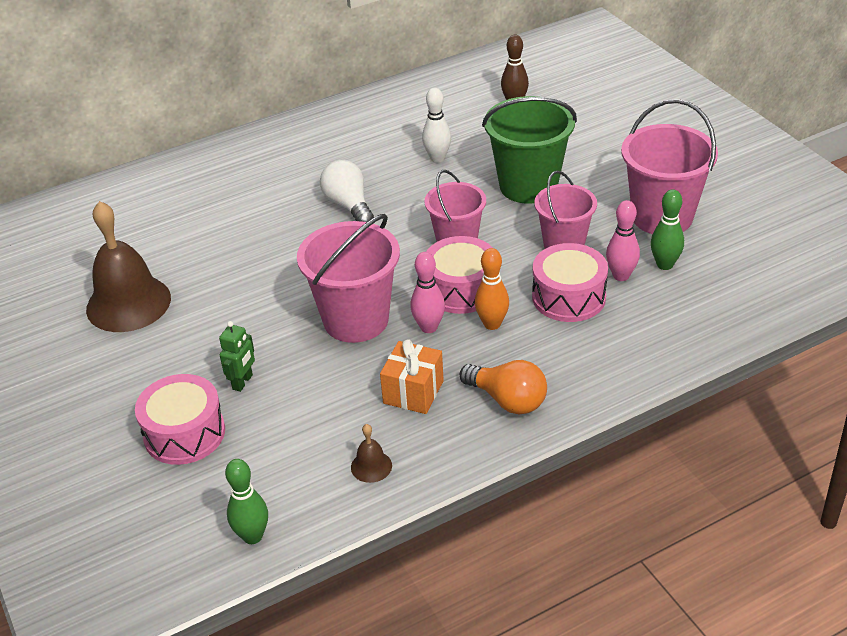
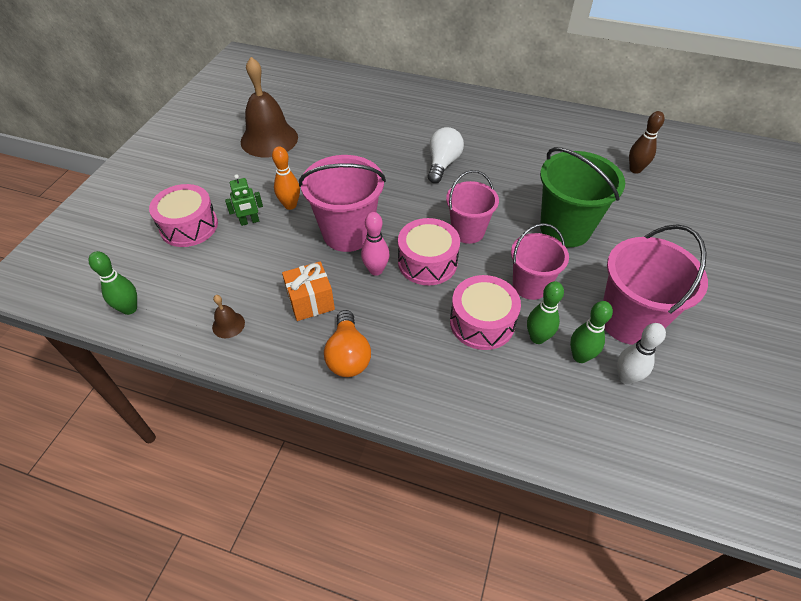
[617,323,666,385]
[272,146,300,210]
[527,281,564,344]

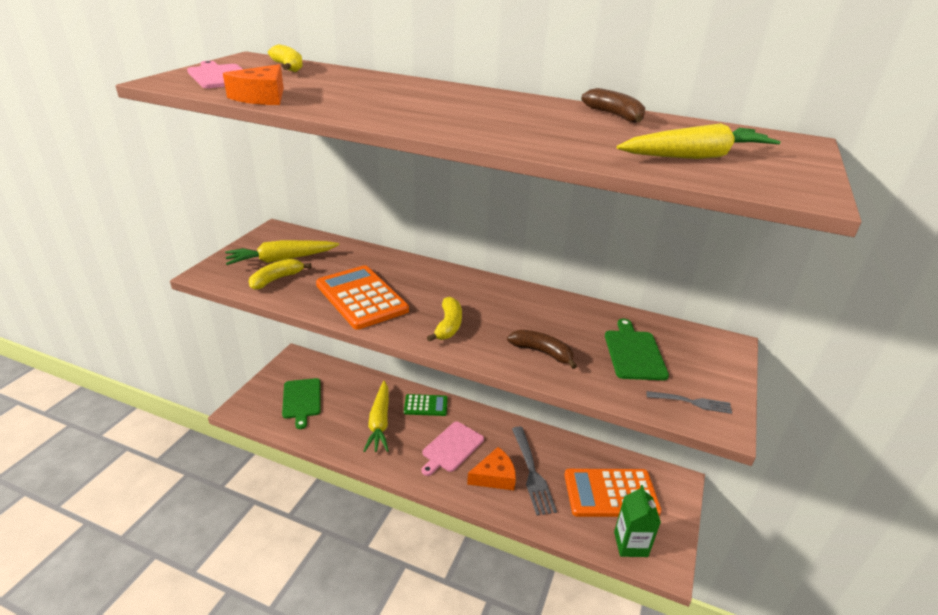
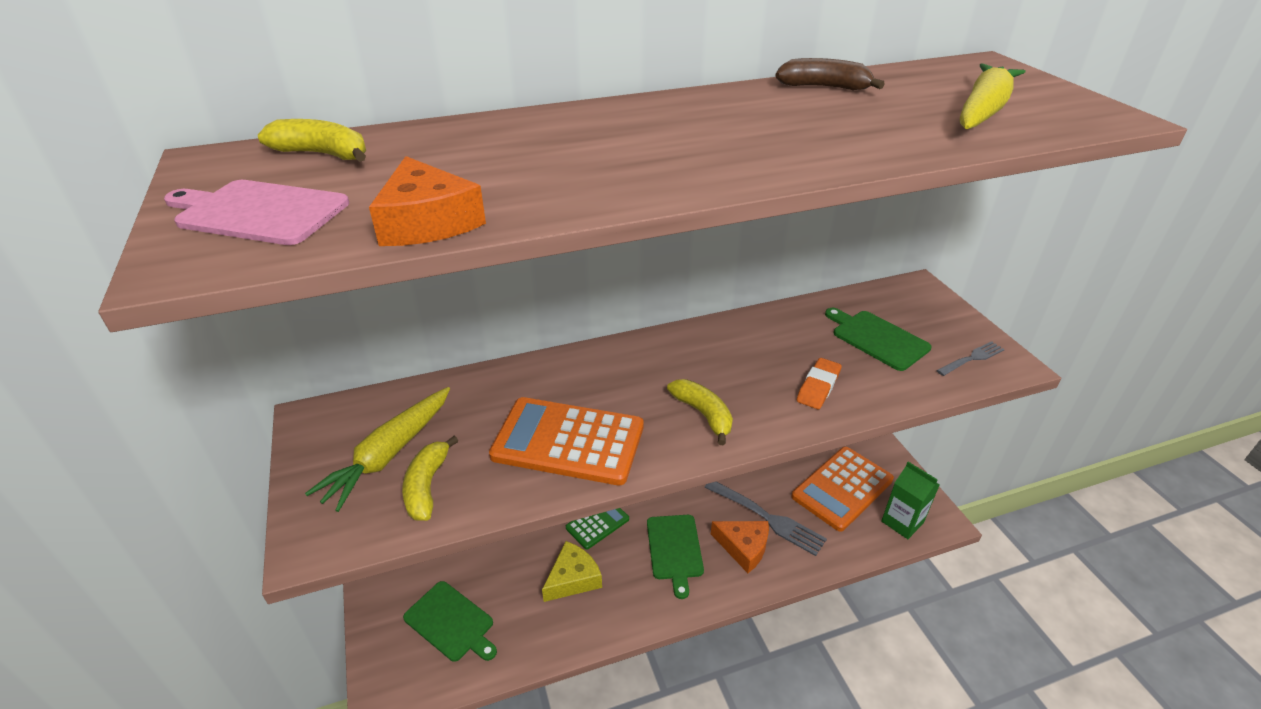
[542,541,602,602]
[797,358,842,409]
[647,515,704,599]
[711,521,769,573]

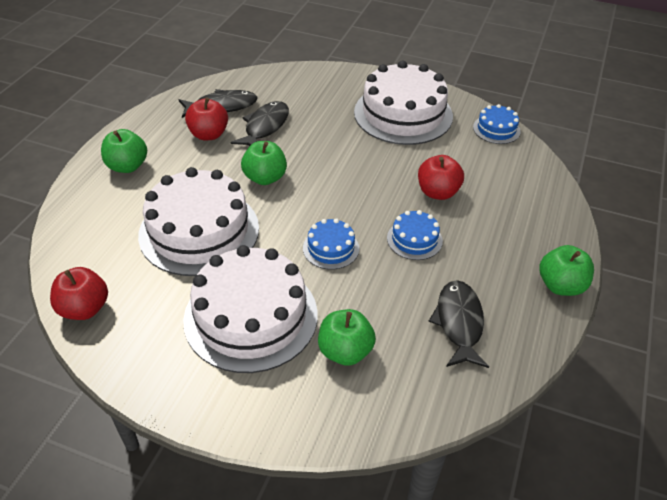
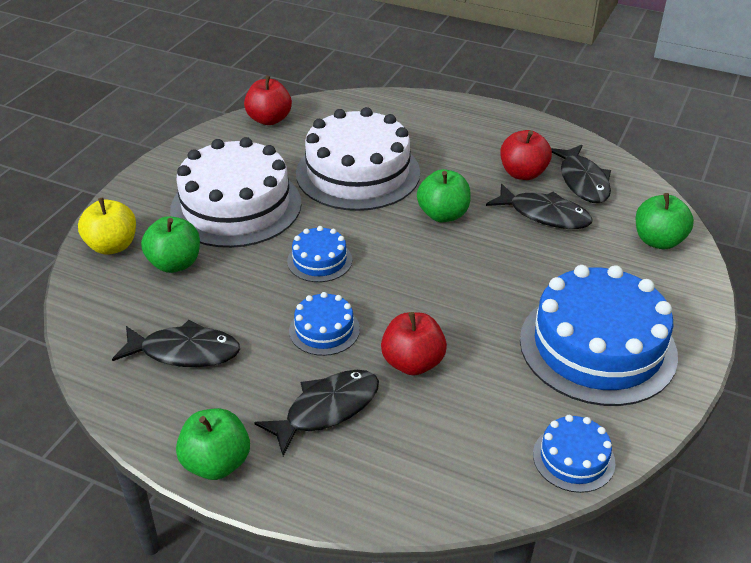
[78,198,136,255]
[254,370,379,456]
[636,193,694,249]
[520,265,678,406]

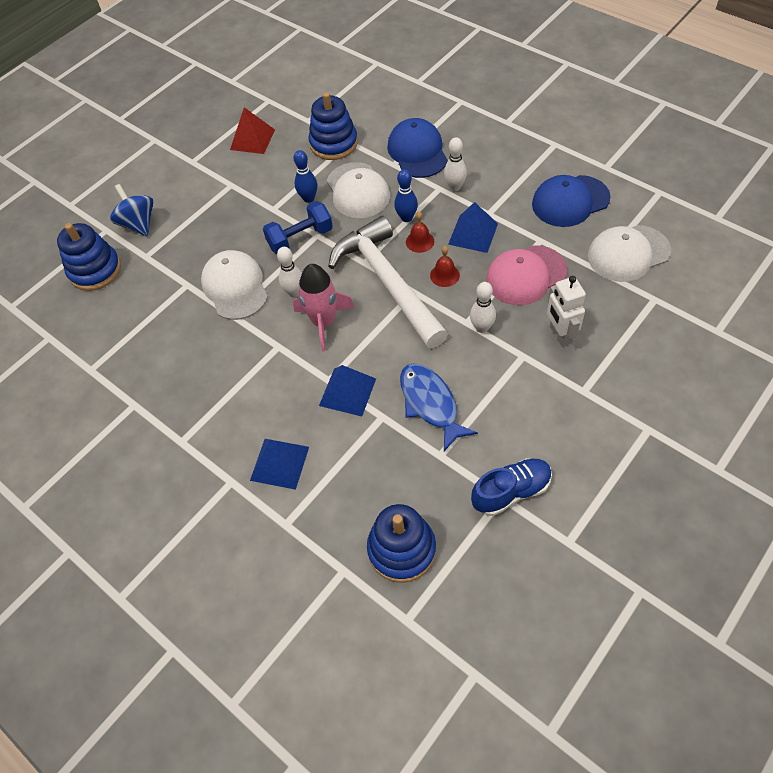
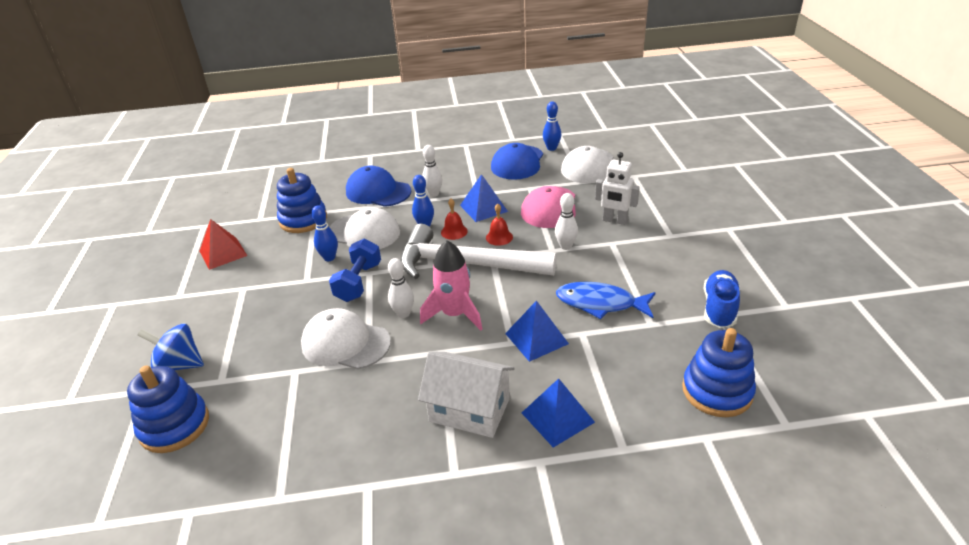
[418,351,515,438]
[543,101,561,151]

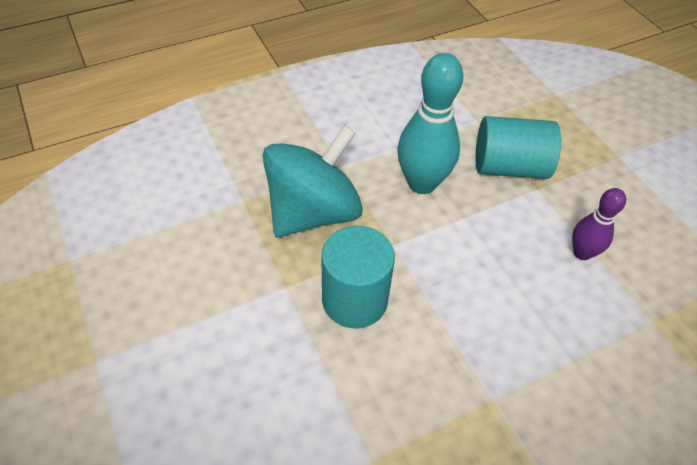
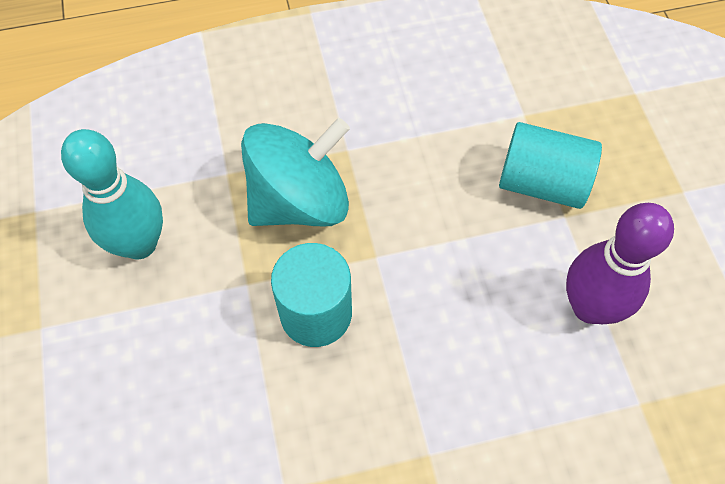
[61,129,163,259]
[566,203,674,324]

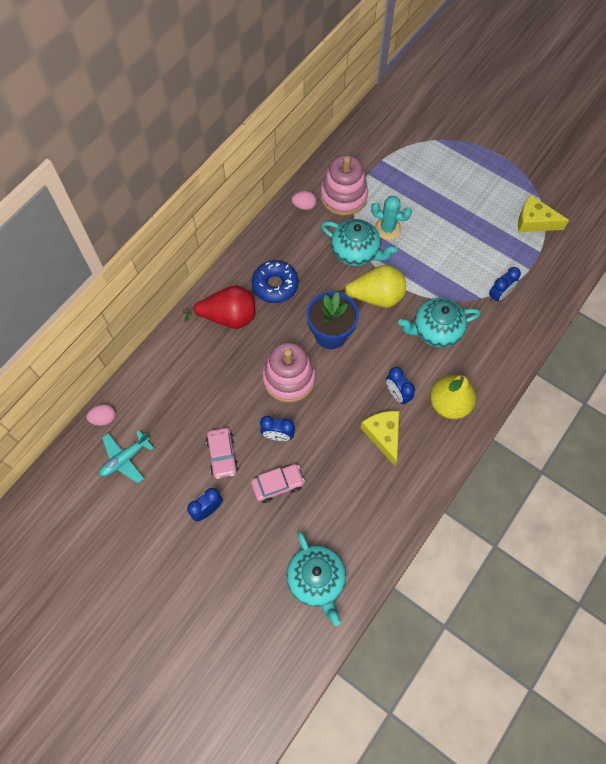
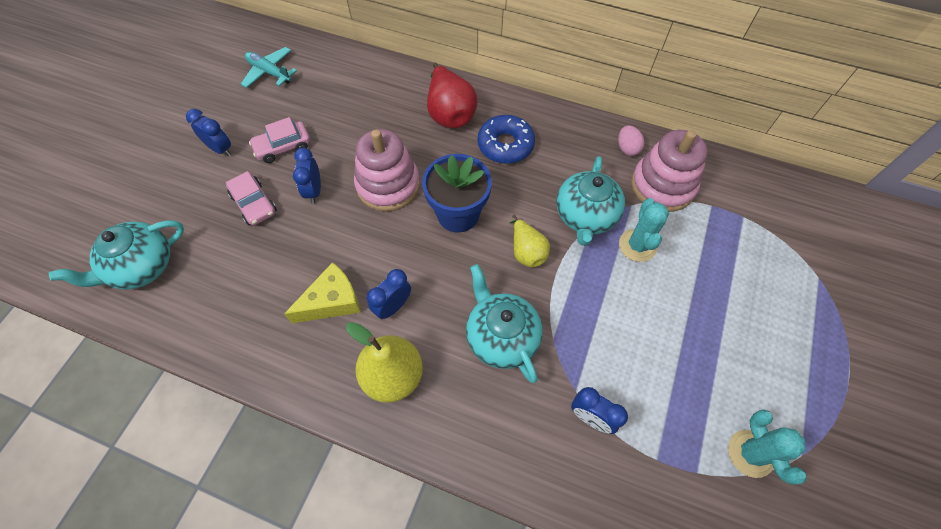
[86,404,116,426] (first image)
[728,409,806,485]
[510,215,550,267]

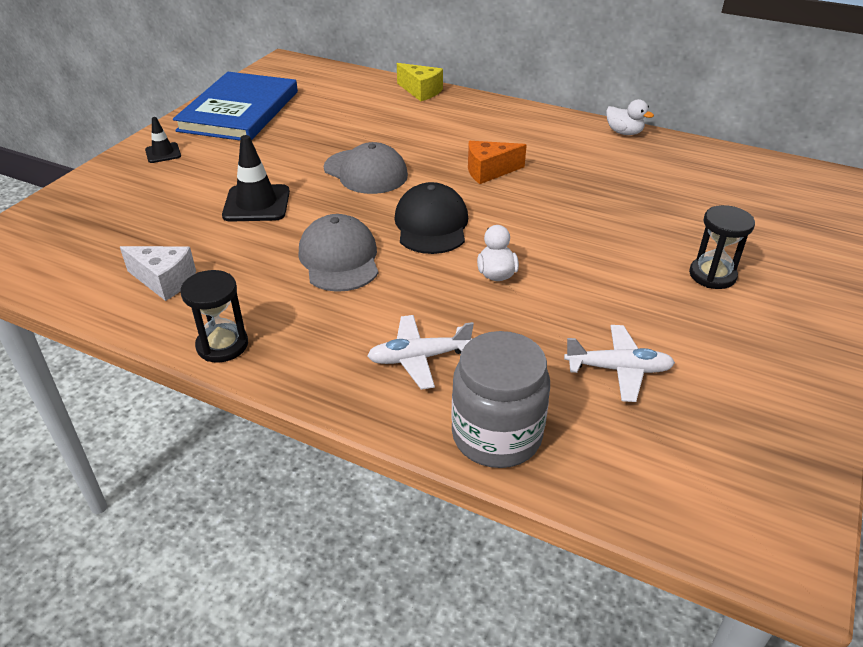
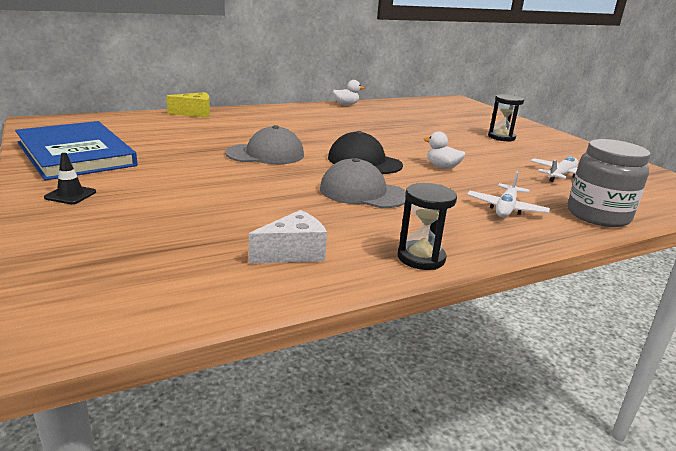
[222,135,290,222] (first image)
[468,141,527,184] (first image)

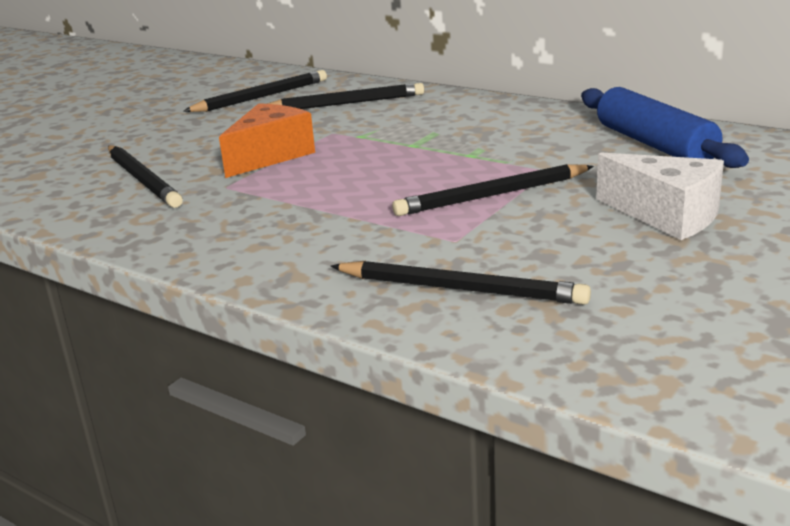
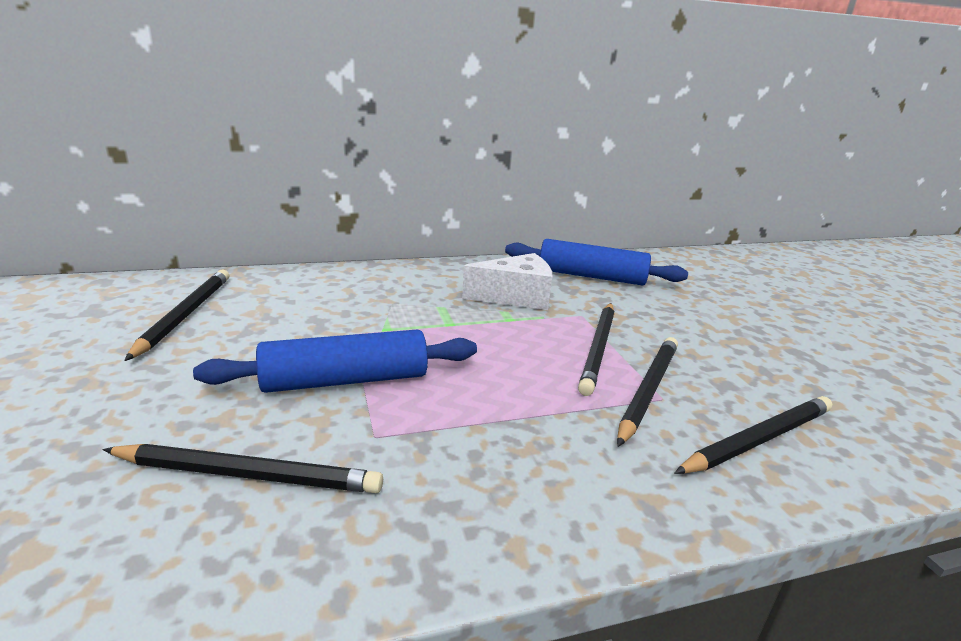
[617,337,678,447]
[462,253,552,310]
[193,329,477,393]

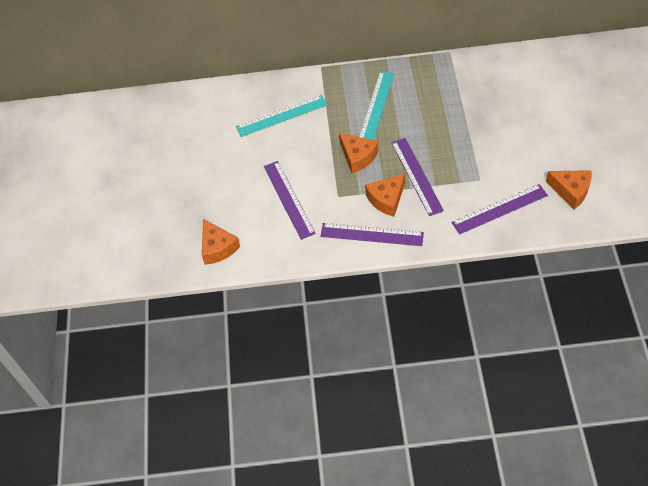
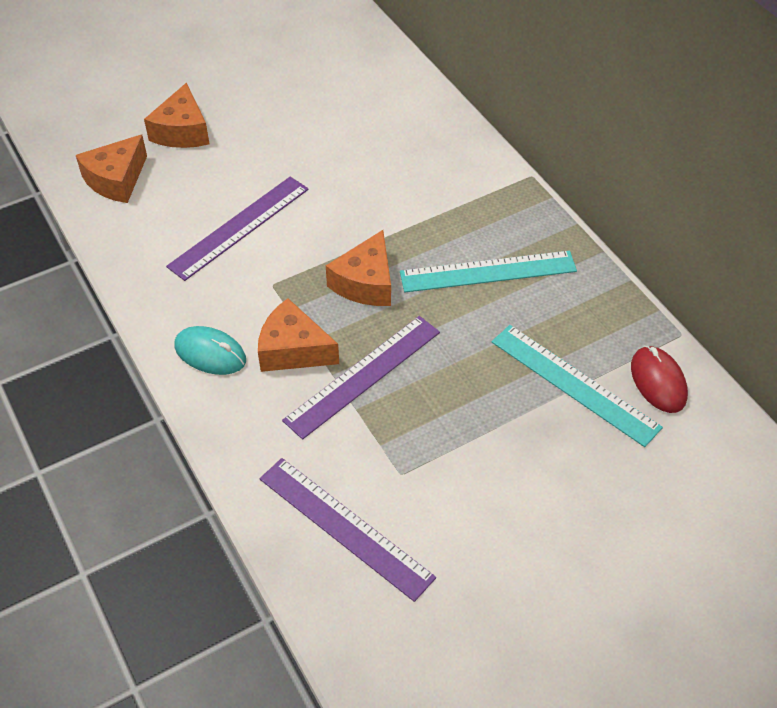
[631,346,688,413]
[492,325,663,447]
[144,82,209,148]
[175,326,246,375]

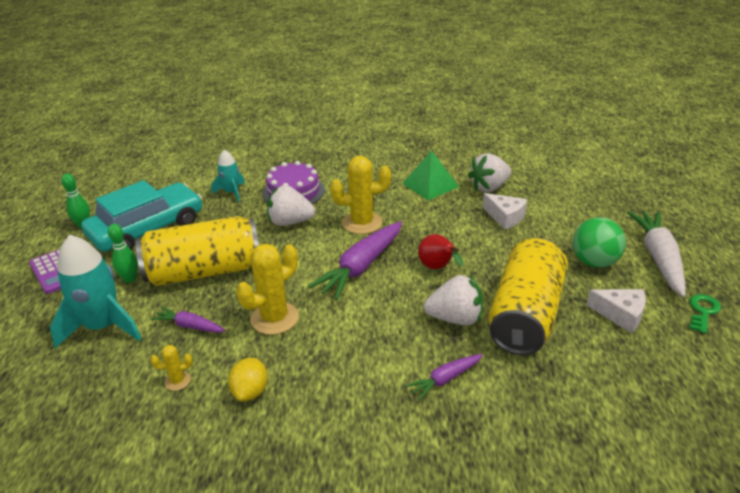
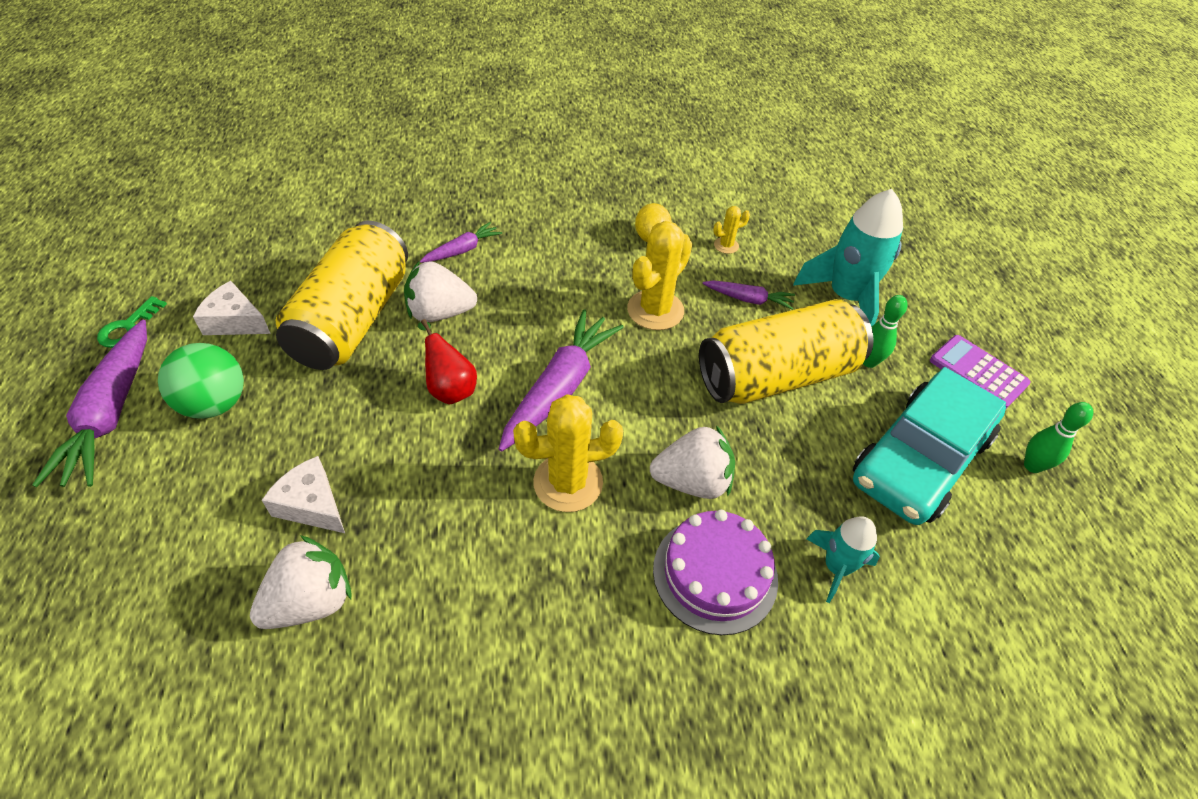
[402,150,459,200] (first image)
[32,320,147,487]

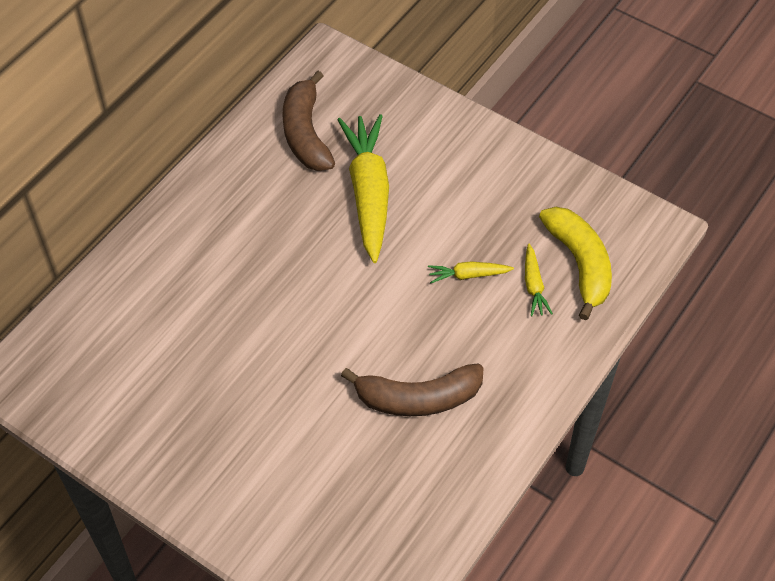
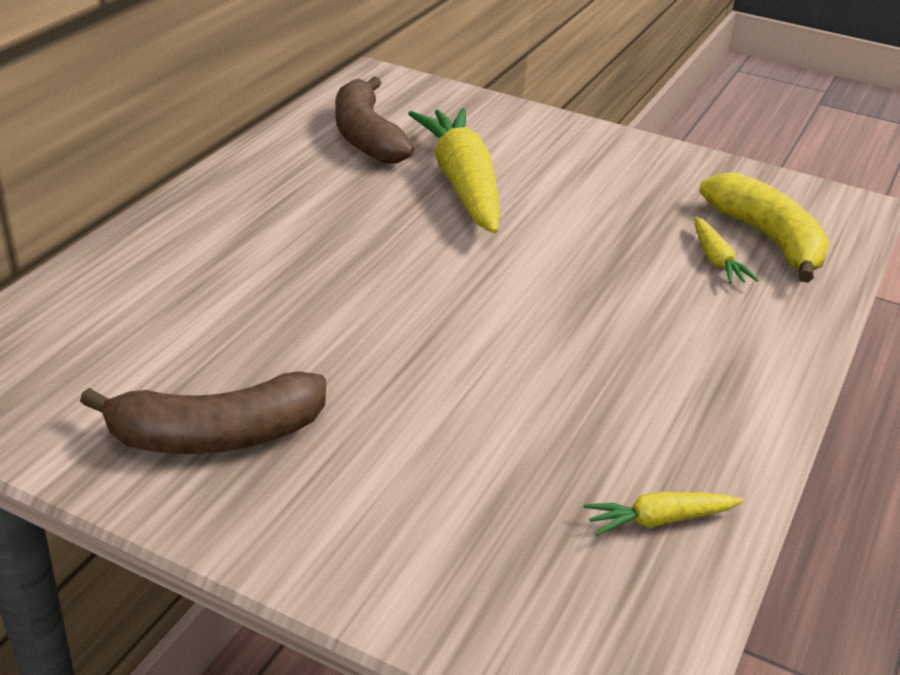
[80,371,326,454]
[583,491,743,536]

